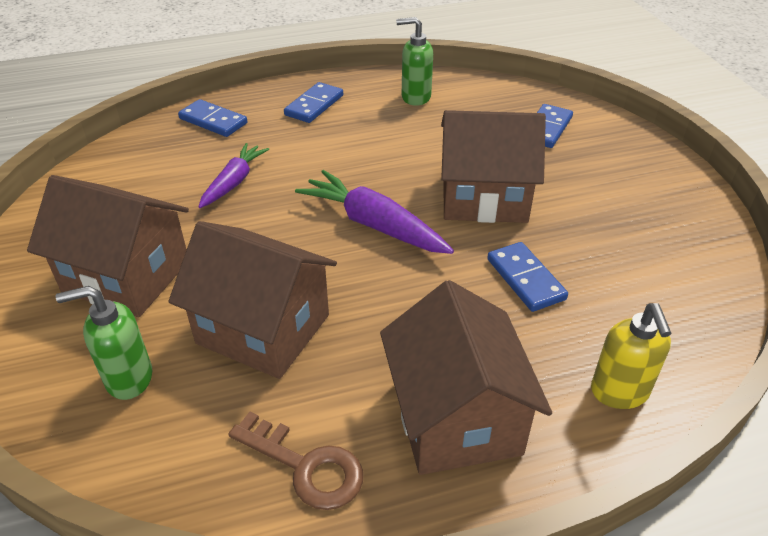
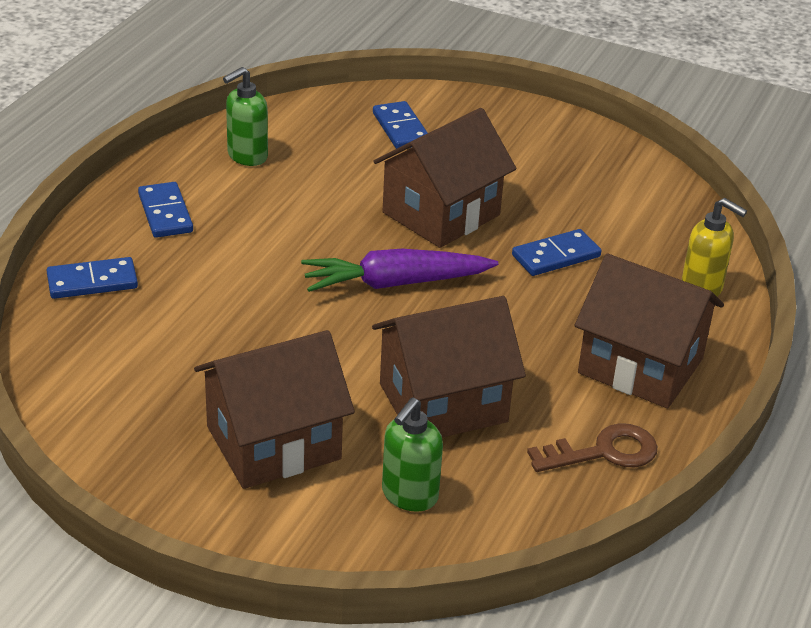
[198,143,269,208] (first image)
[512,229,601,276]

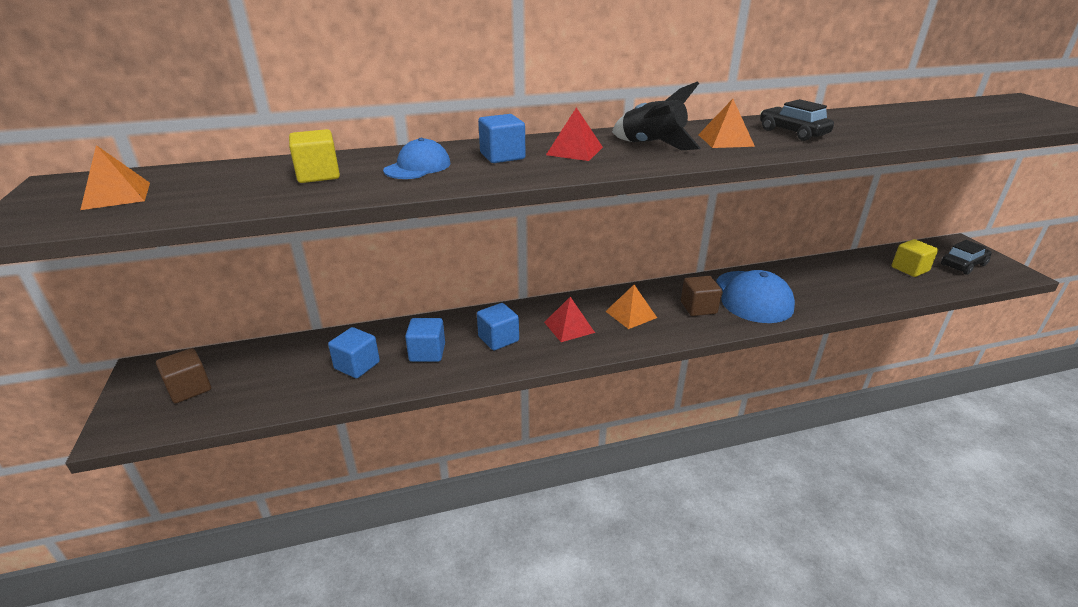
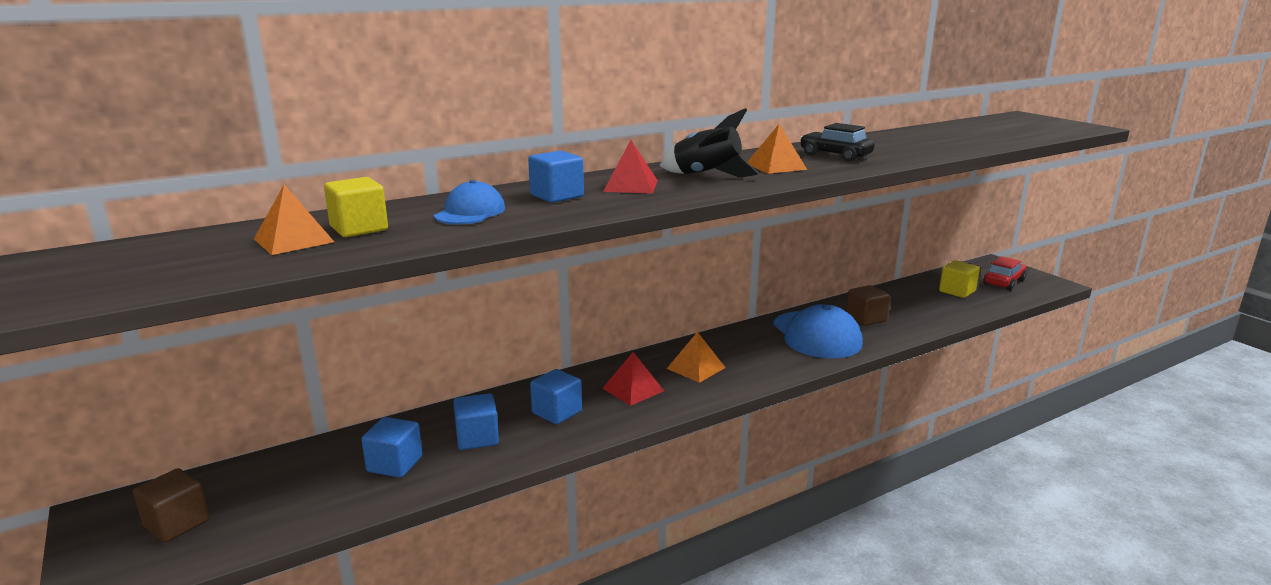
[254,184,334,255]
[846,285,890,326]
[983,256,1026,290]

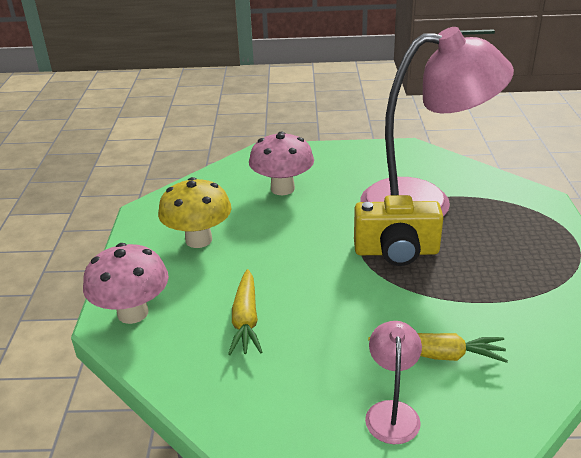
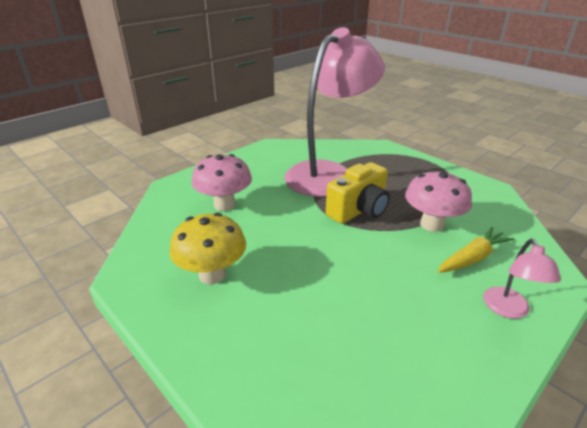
[228,269,262,355] (first image)
[405,170,472,232]
[483,238,561,319]

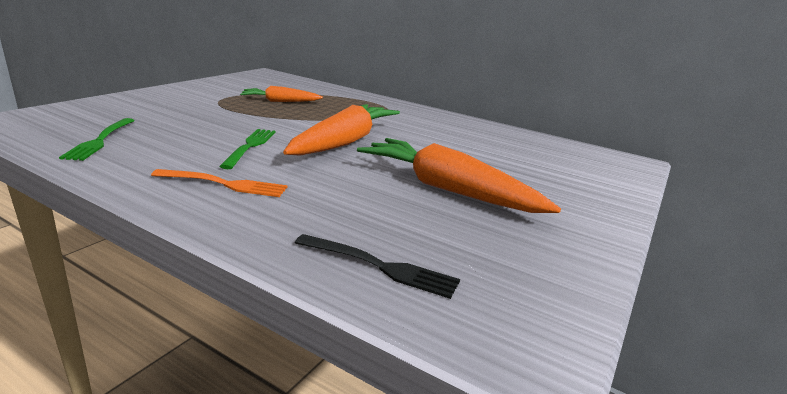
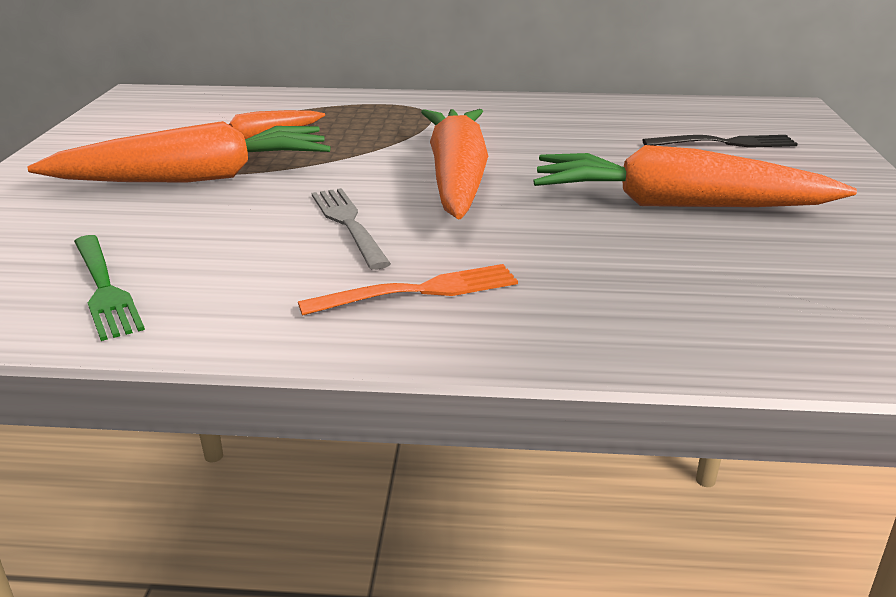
[27,121,331,182]
[642,135,797,148]
[312,188,391,270]

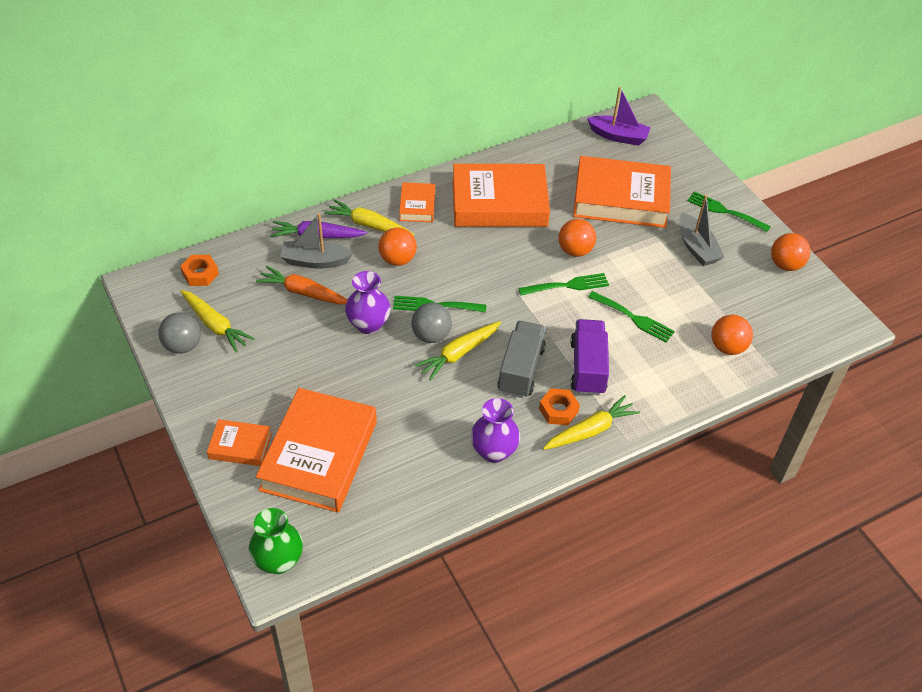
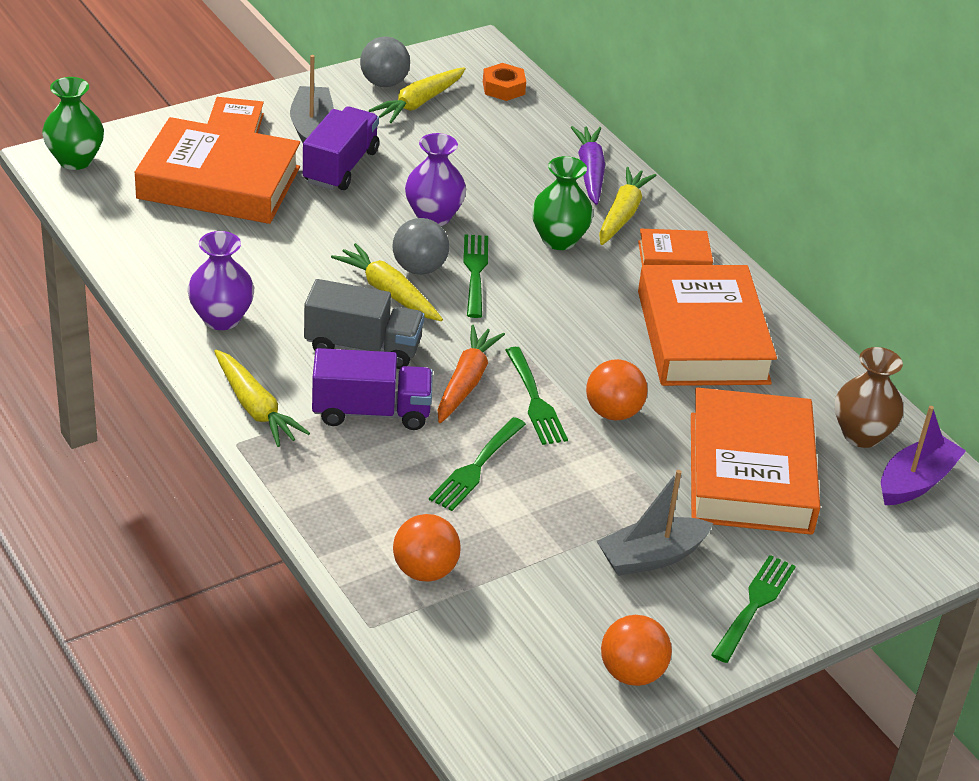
[539,388,580,425] (first image)
[303,107,379,190]
[835,347,904,448]
[438,325,505,423]
[290,55,334,143]
[532,156,593,250]
[881,406,966,505]

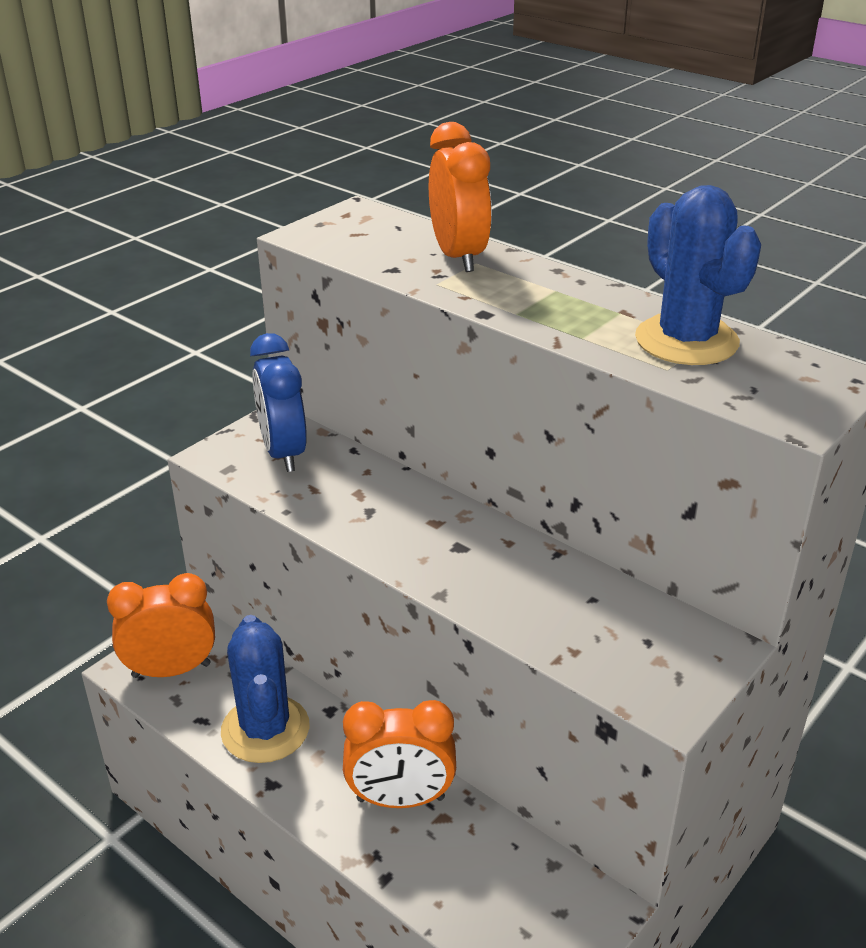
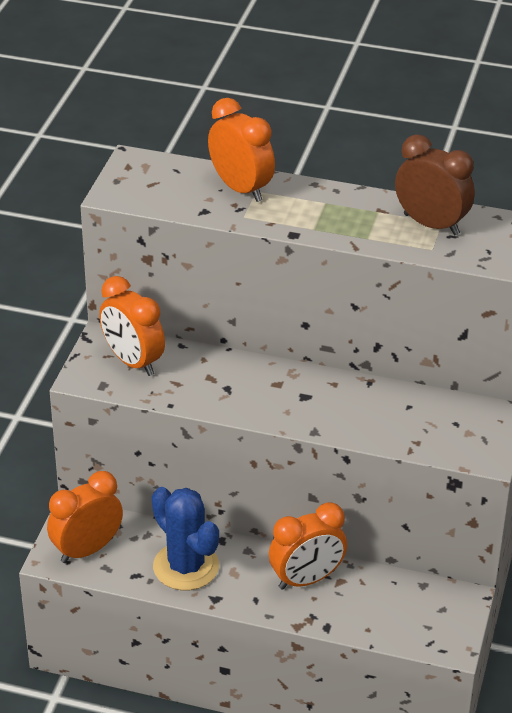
[395,134,475,235]
[99,276,165,376]

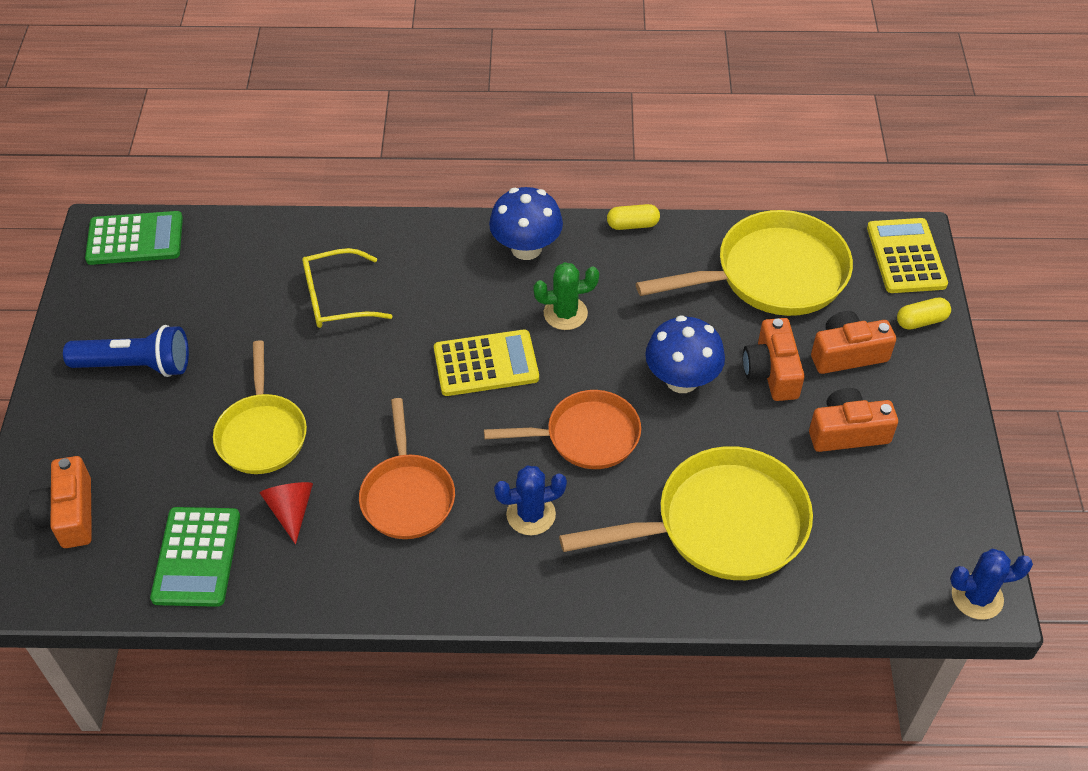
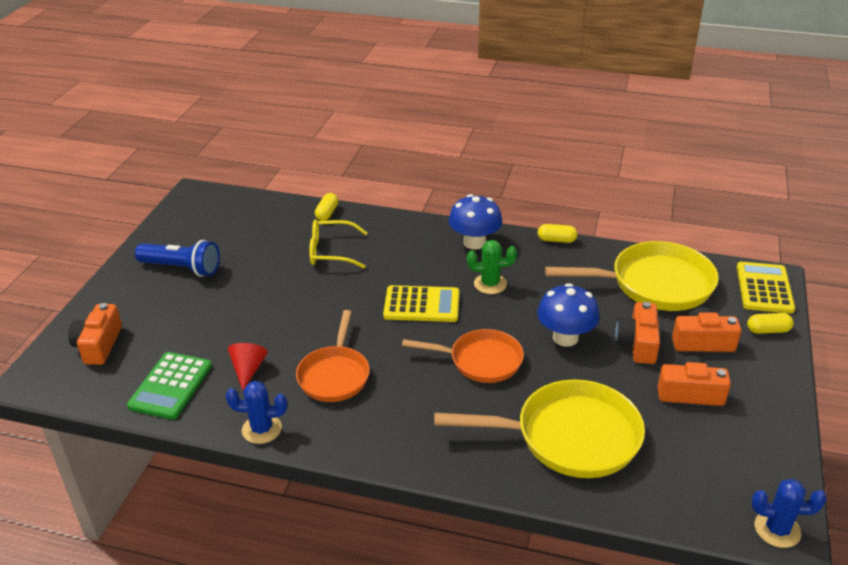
[85,211,183,265] (first image)
[213,340,307,474] (first image)
[315,193,338,221]
[226,381,287,444]

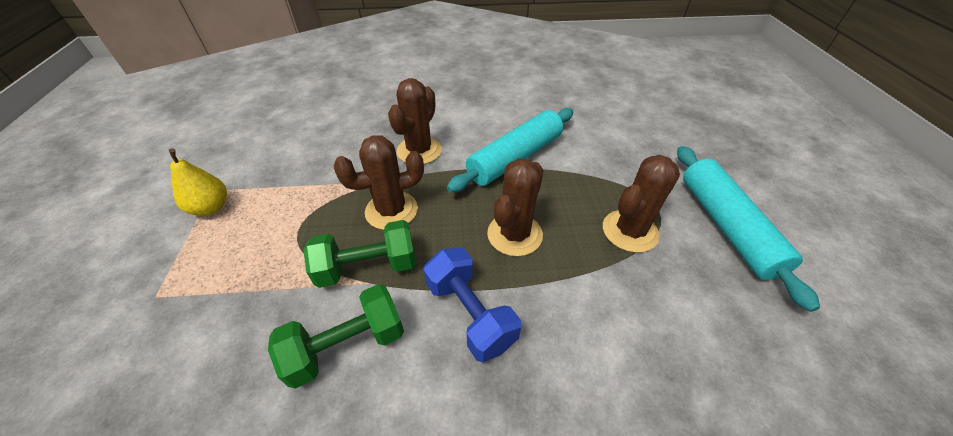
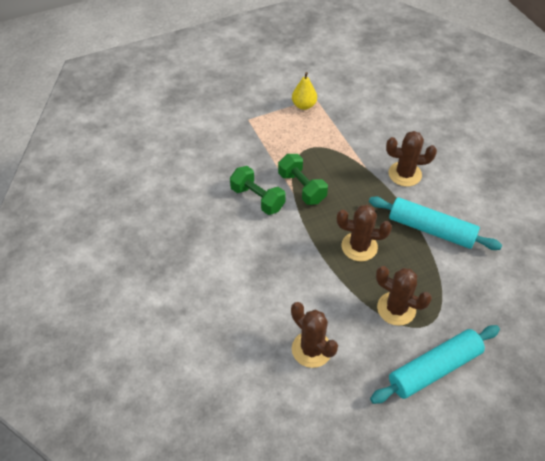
[423,248,521,362] (first image)
[291,302,338,368]

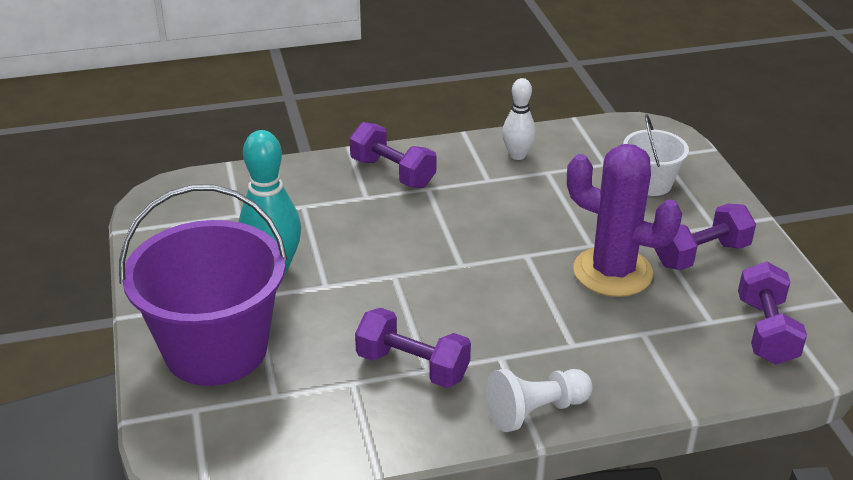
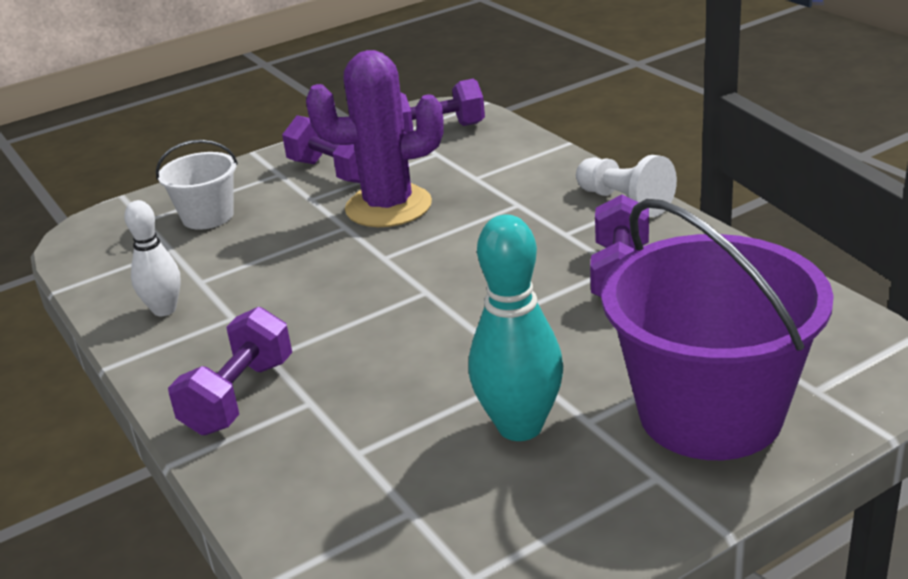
[306,50,444,227]

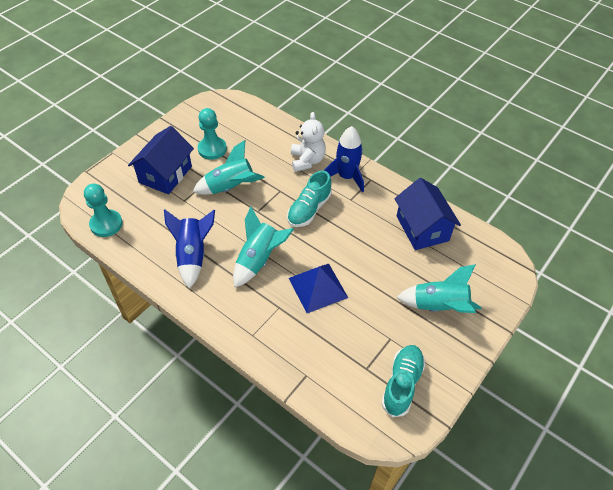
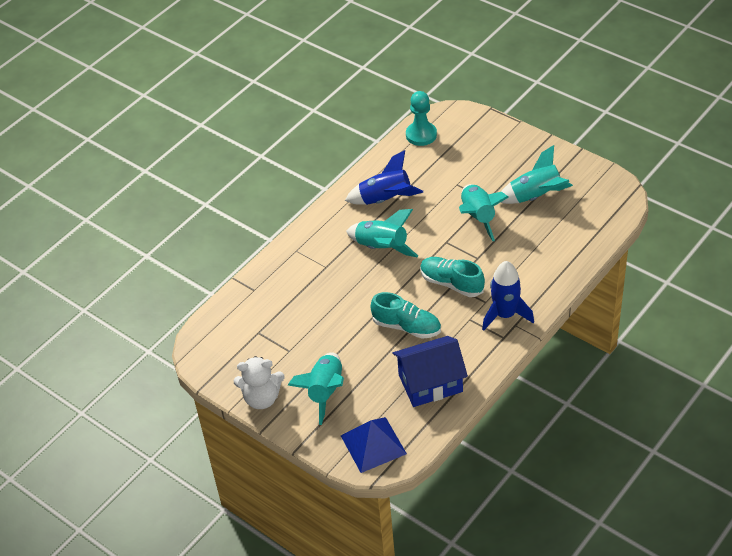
[128,126,194,194] (first image)
[341,417,407,473]
[234,356,285,409]
[371,292,441,339]
[500,145,573,204]

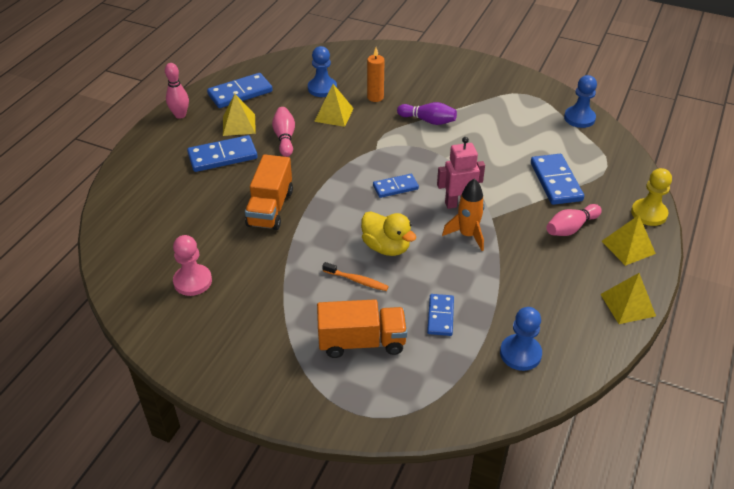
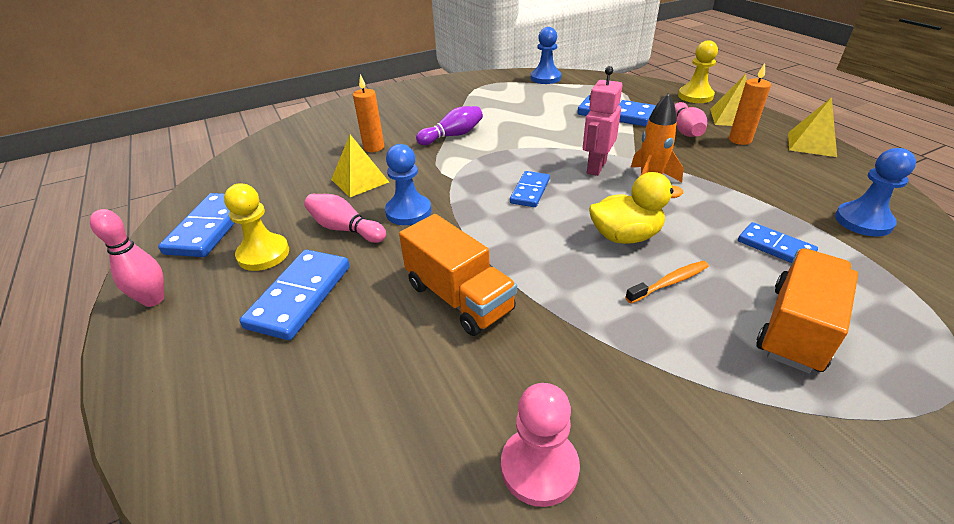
[729,64,771,145]
[385,144,431,225]
[224,184,289,271]

